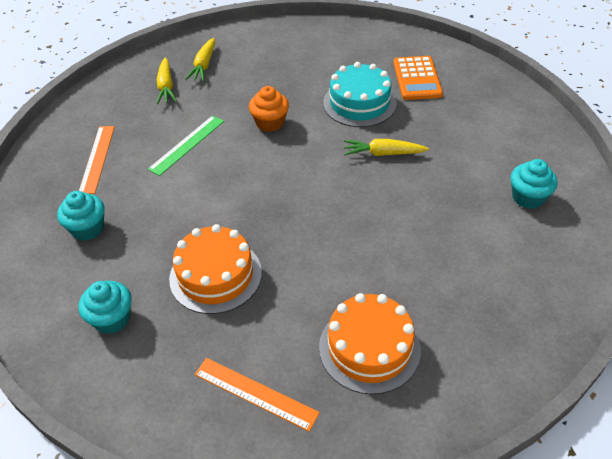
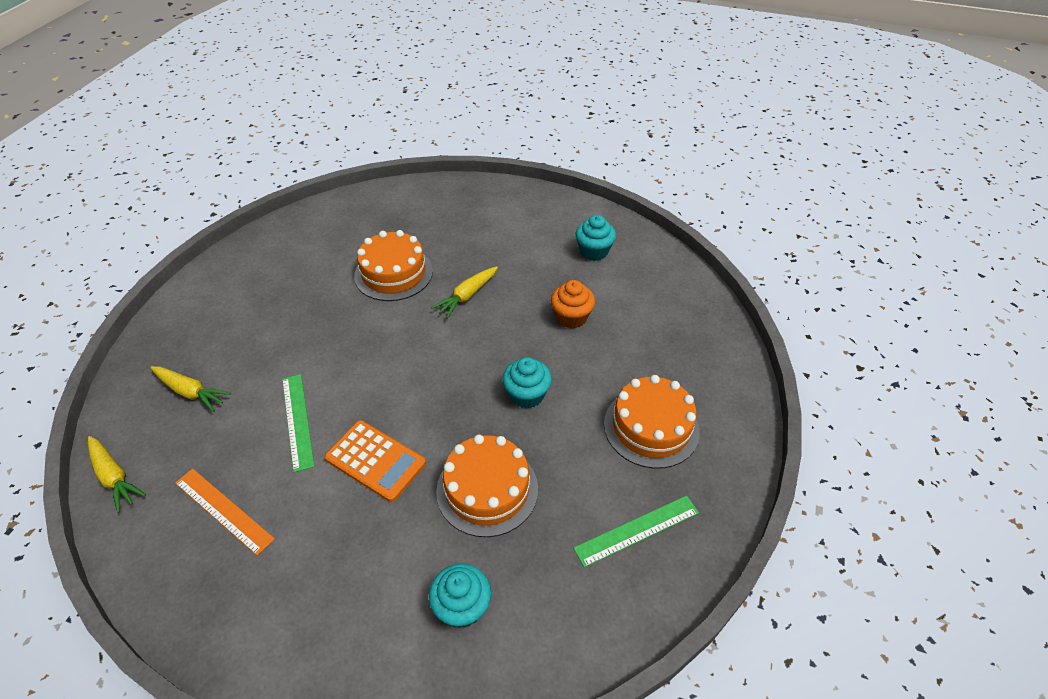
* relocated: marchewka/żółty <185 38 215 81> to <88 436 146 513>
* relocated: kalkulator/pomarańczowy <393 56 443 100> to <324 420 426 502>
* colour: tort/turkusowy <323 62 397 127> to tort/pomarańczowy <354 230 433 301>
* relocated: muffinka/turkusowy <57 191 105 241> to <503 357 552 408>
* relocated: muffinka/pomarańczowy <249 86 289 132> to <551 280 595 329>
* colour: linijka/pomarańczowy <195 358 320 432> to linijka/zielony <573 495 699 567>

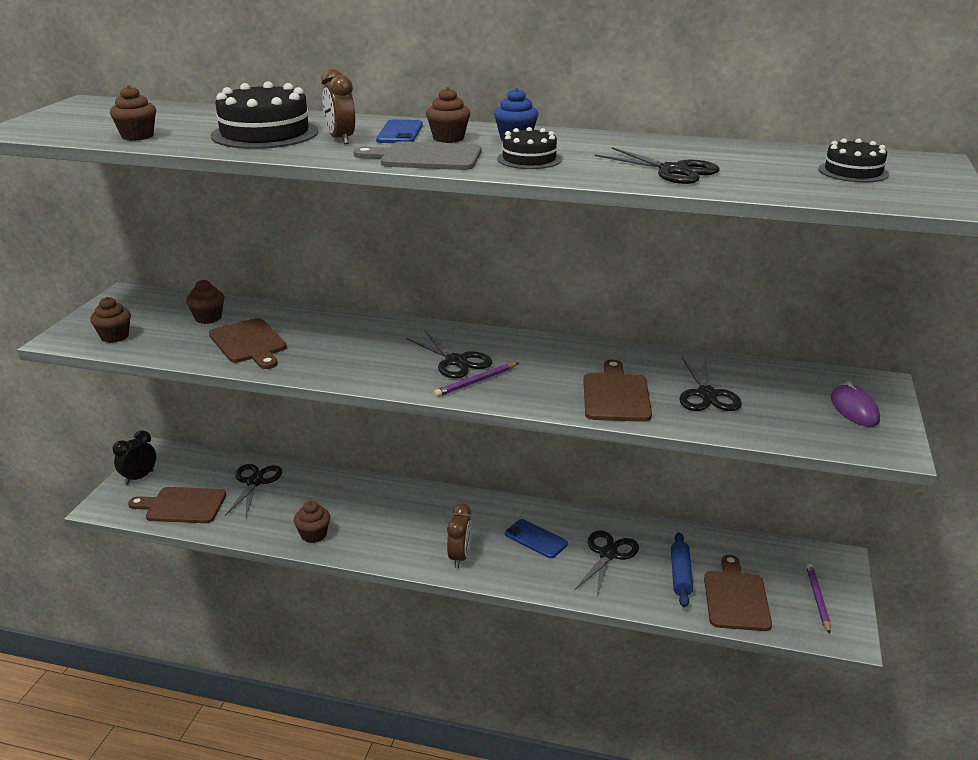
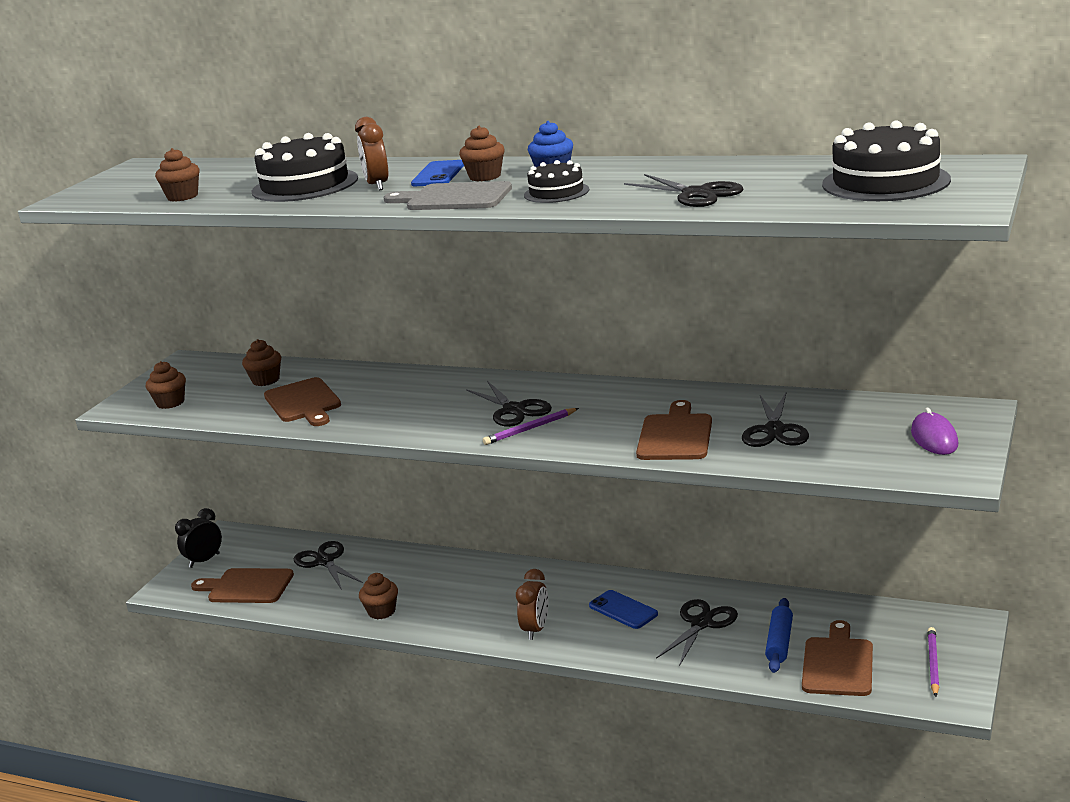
* spun: nożyczki/czarny <225 464 282 516> = <294 541 363 590> 45 degrees counterclockwise
* size: tort/czarny <819 138 889 183> = <822 120 951 201> x1.77

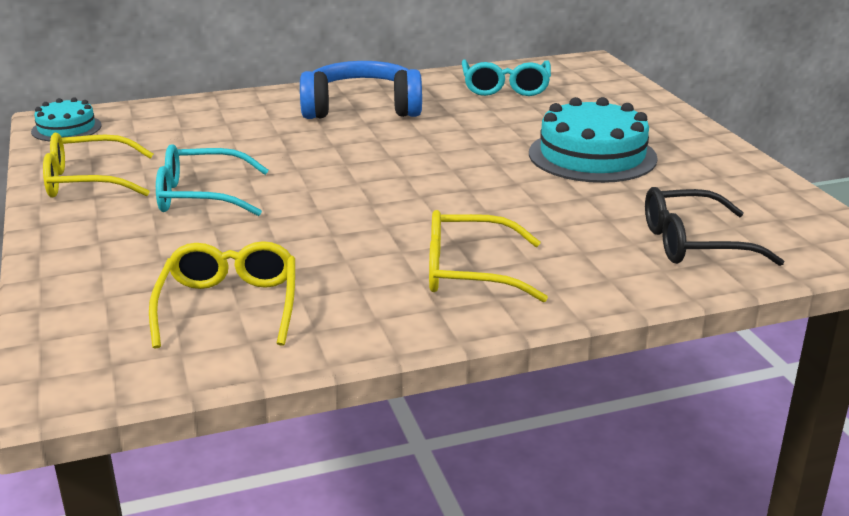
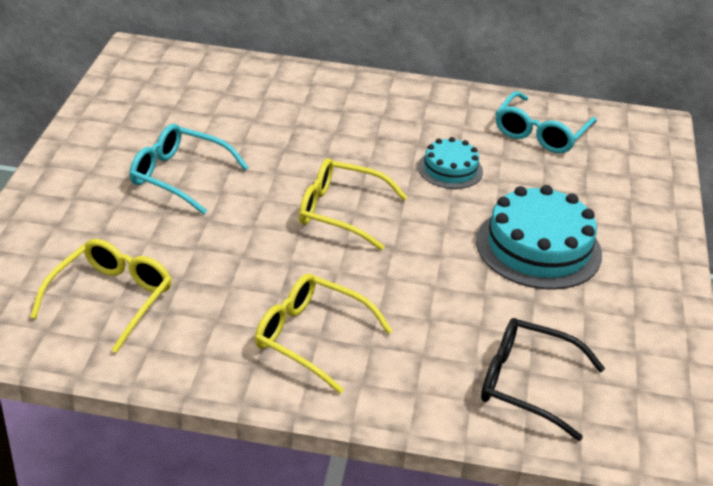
* relocated: okulary/żółty <43 133 153 197> to <299 158 408 250>
* relocated: tort/turkusowy <31 97 102 141> to <418 137 483 189>
* missing: słuchawki/niebieski <300 61 422 119>

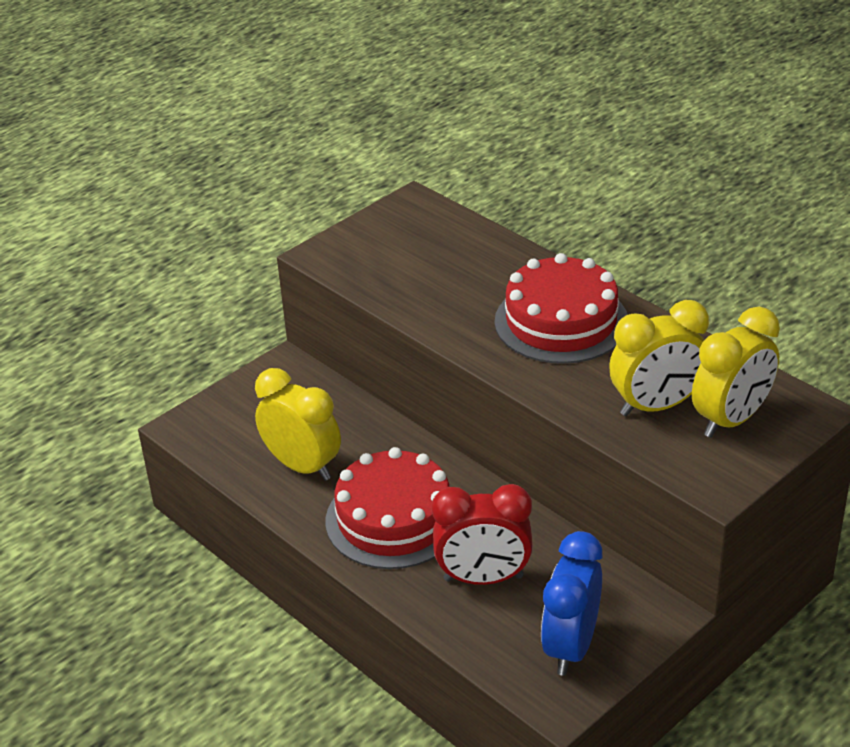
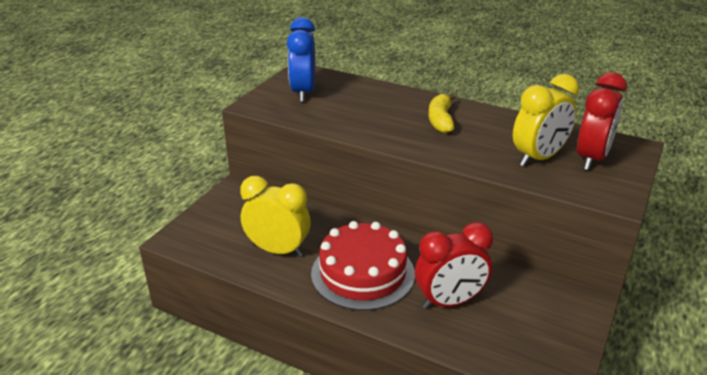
* relocated: budzik/niebieski <541 531 603 676> to <287 17 315 102>
* exchanged: tort/czerwony <495 253 627 364> to banan/żółty <428 94 455 133>
* colour: budzik/żółty <692 307 780 438> to budzik/czerwony <577 72 627 170>

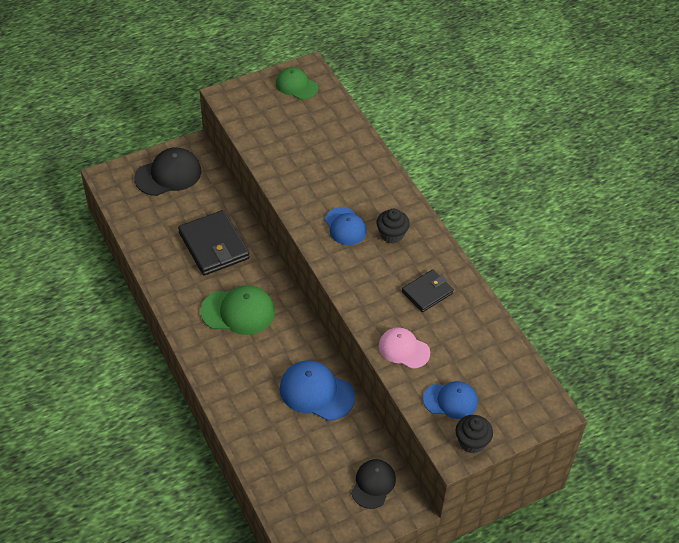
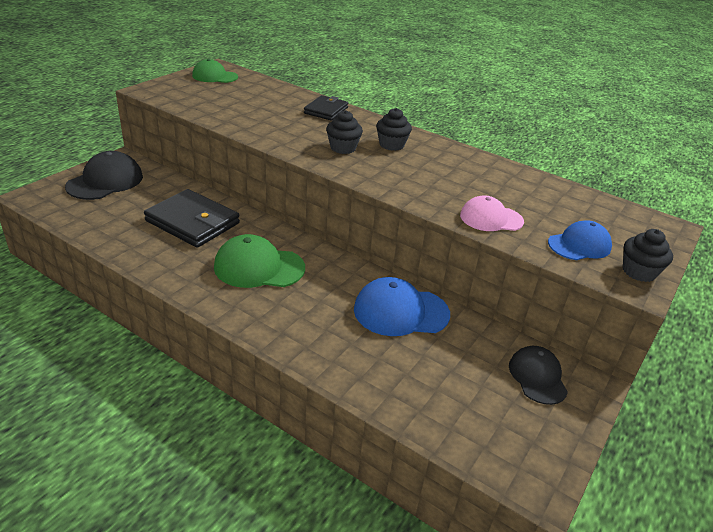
* spun: czapka/zielony <200 285 275 335> = <214 234 305 288> 150 degrees counterclockwise
* relocated: portfel/czarny <402 269 454 312> to <304 95 348 120>
* exchanged: czapka/niebieski <325 207 367 245> to muffinka/czarny <326 110 363 154>

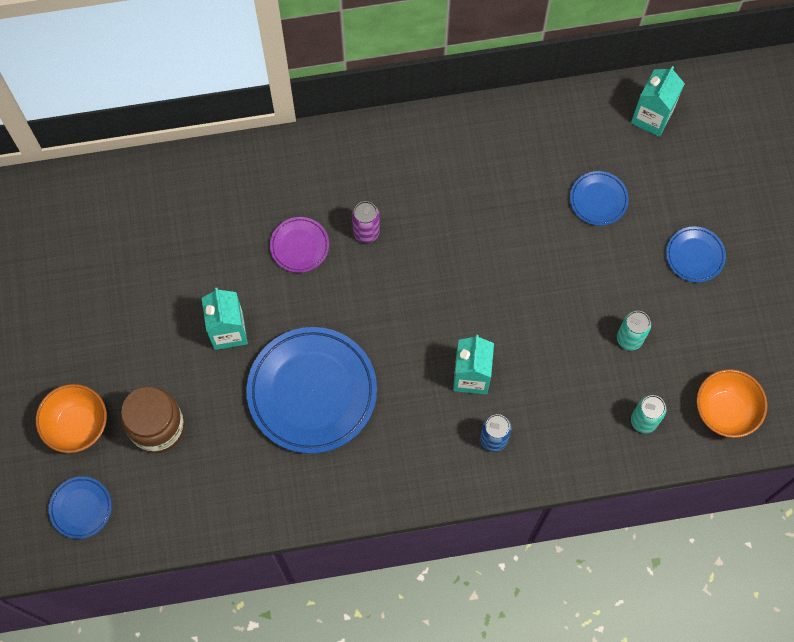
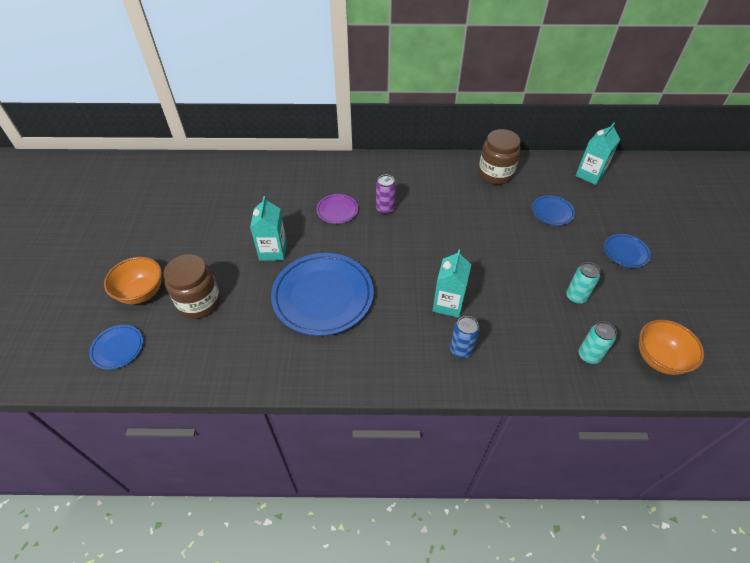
* appeared: słoik/brązowy <479 129 521 185>

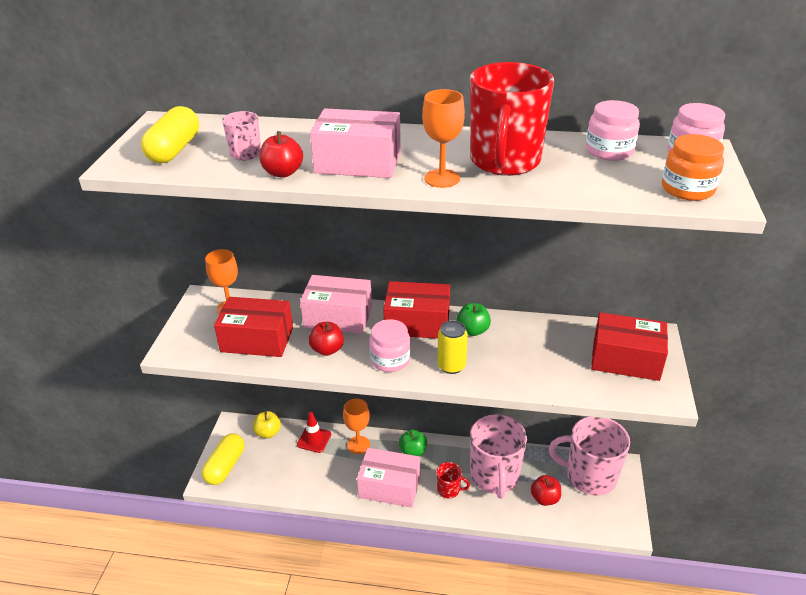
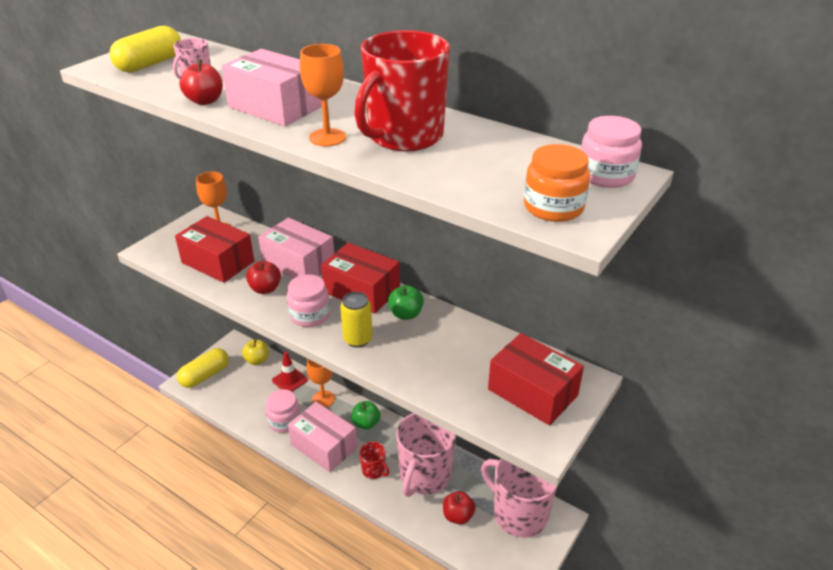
* relocated: słoik/różowy <586 100 640 161> to <265 389 301 433>

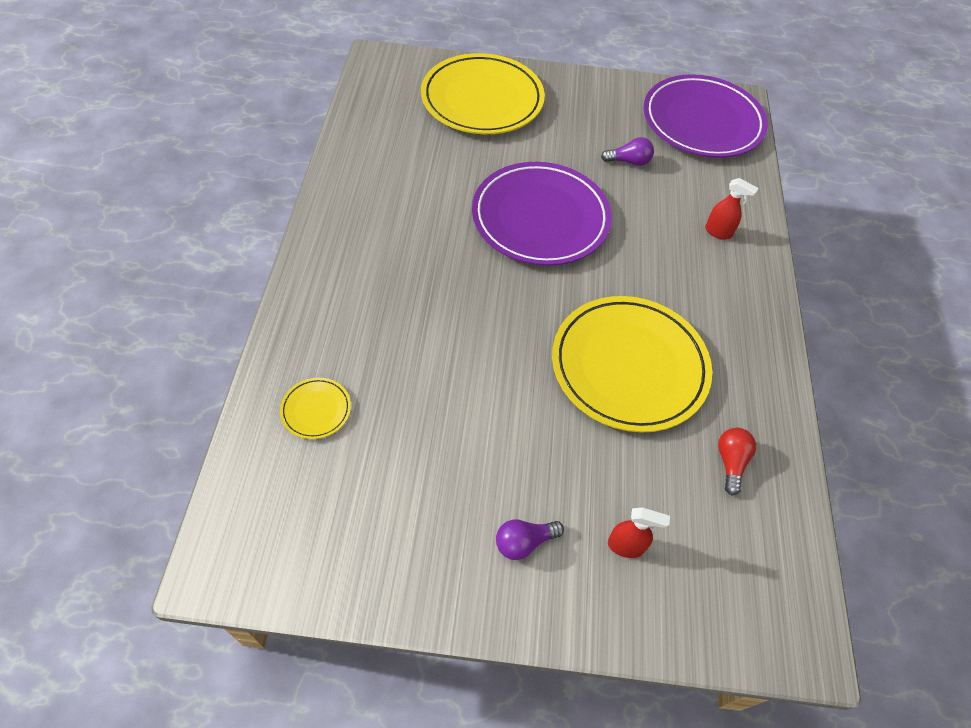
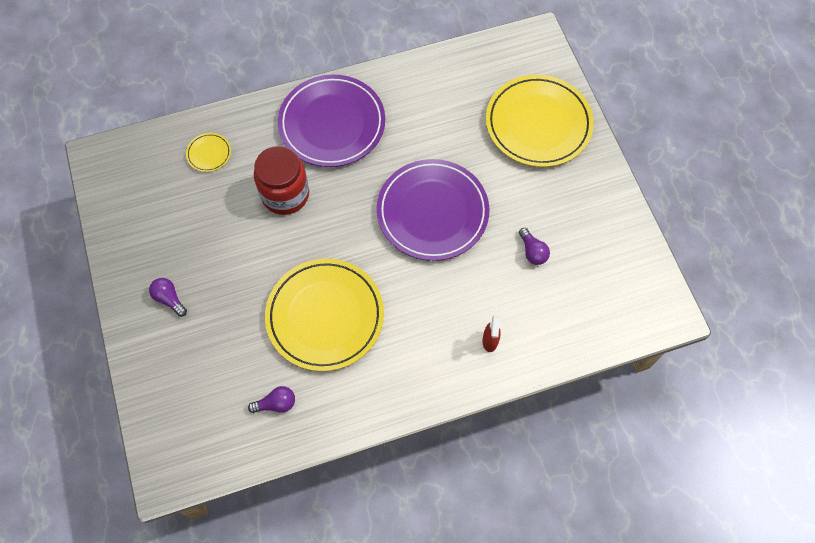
* colour: żarówka/czerwony <718 428 756 496> to żarówka/fioletowy <248 386 295 413>
* appeared: słoik/czerwony <254 146 309 215>
* relocated: talerz/fioletowy <643 74 768 158> to <278 75 385 167>
* missing: spryskiwacz/czerwony <608 507 670 558>

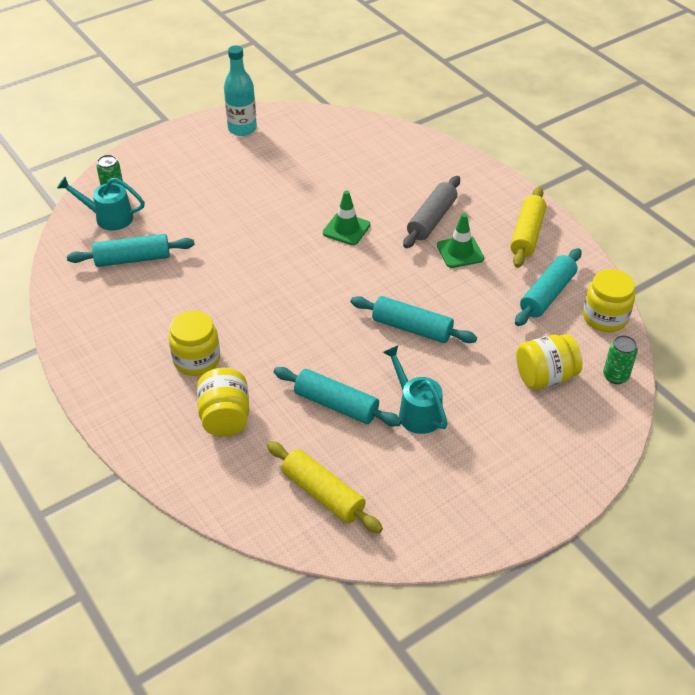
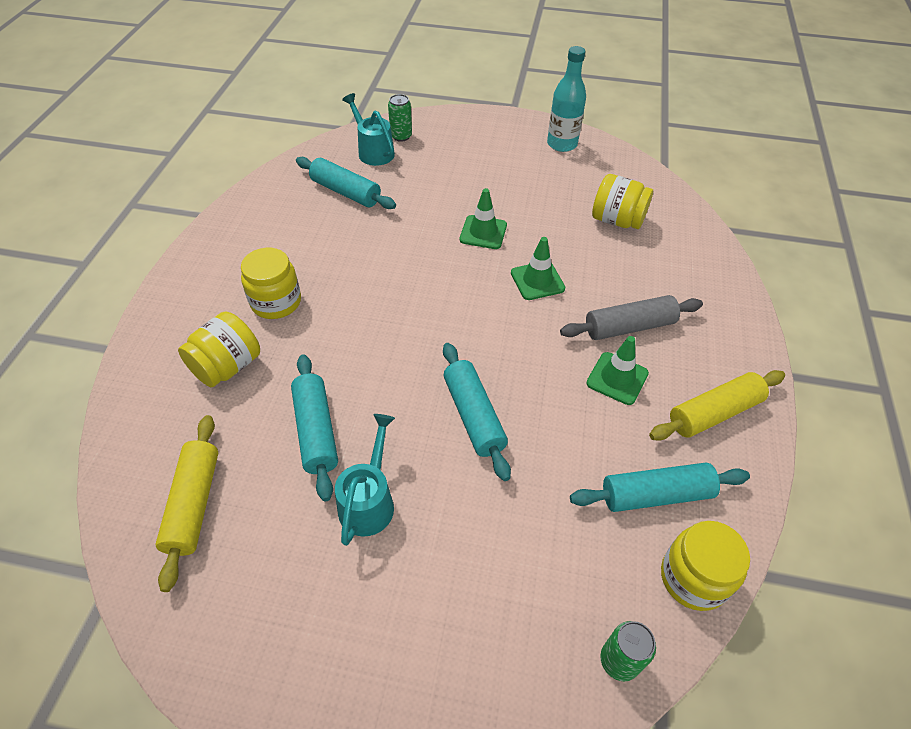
* appeared: pachołek/zielony <460 188 507 249>
* relocated: słoik/żółty <516 334 582 390> to <592 174 653 229>

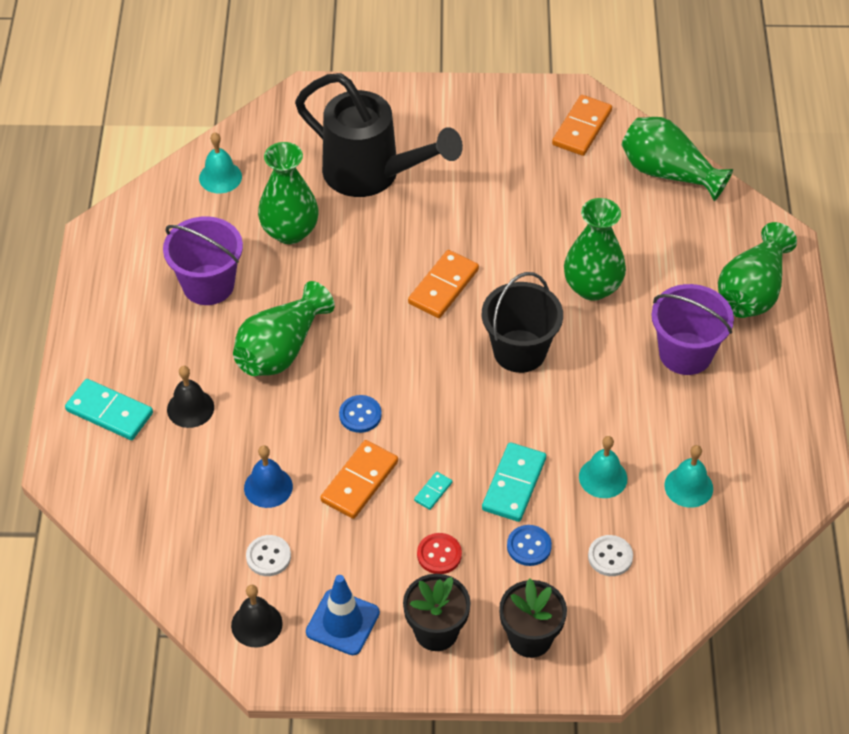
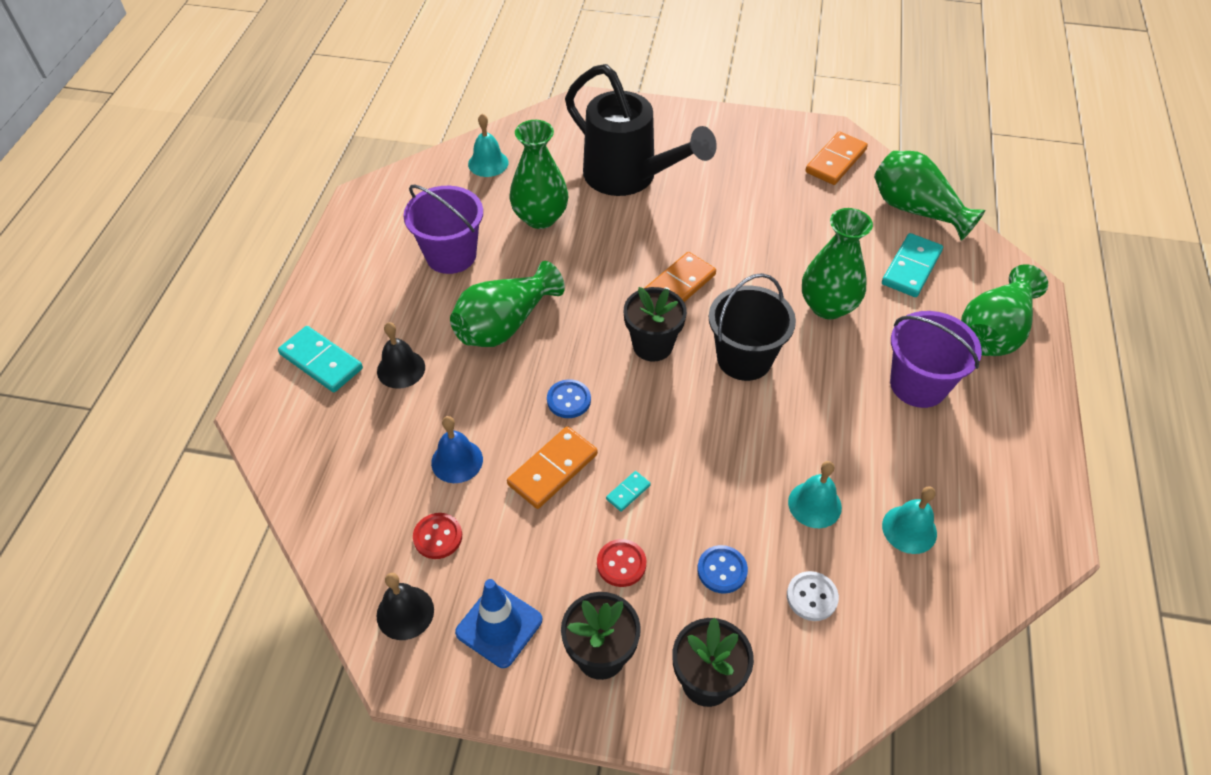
* colour: guzik/biały <246 535 291 576> to guzik/czerwony <413 513 462 559>
* appeared: doniczka/czarny <624 287 687 361>
* relocated: kostka domina/turkusowy <482 442 546 522> to <882 233 943 297>

